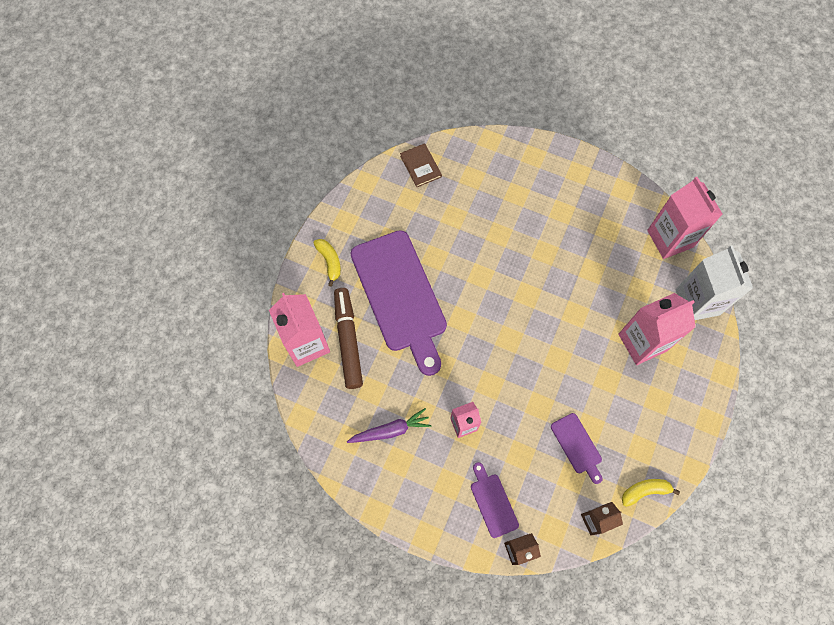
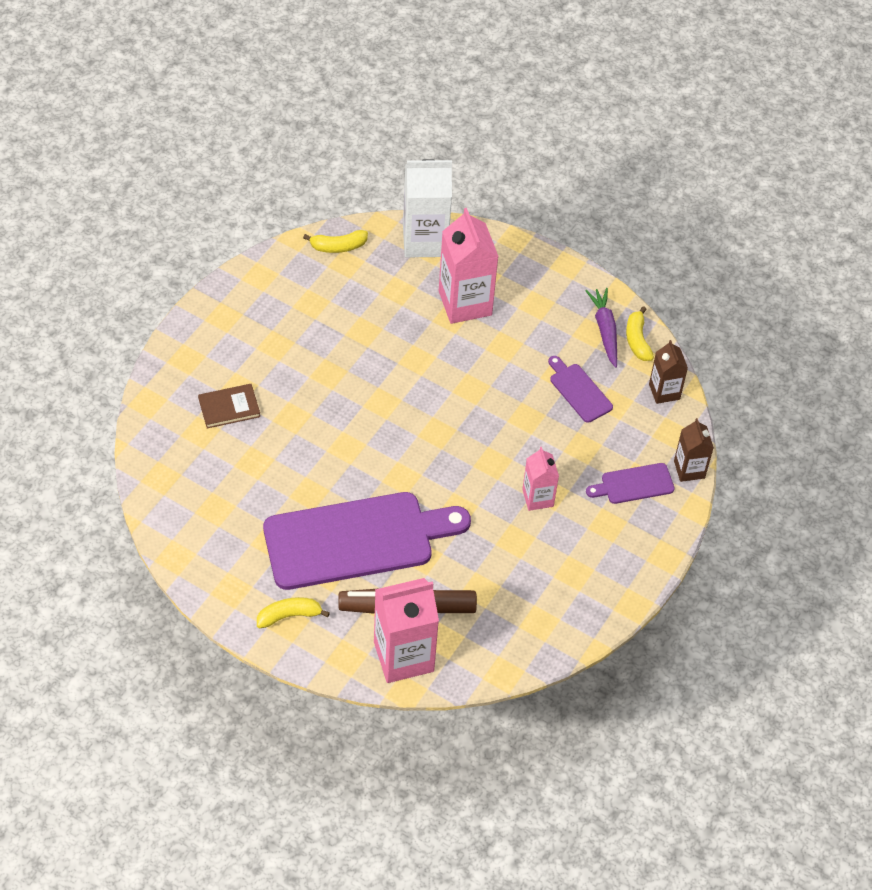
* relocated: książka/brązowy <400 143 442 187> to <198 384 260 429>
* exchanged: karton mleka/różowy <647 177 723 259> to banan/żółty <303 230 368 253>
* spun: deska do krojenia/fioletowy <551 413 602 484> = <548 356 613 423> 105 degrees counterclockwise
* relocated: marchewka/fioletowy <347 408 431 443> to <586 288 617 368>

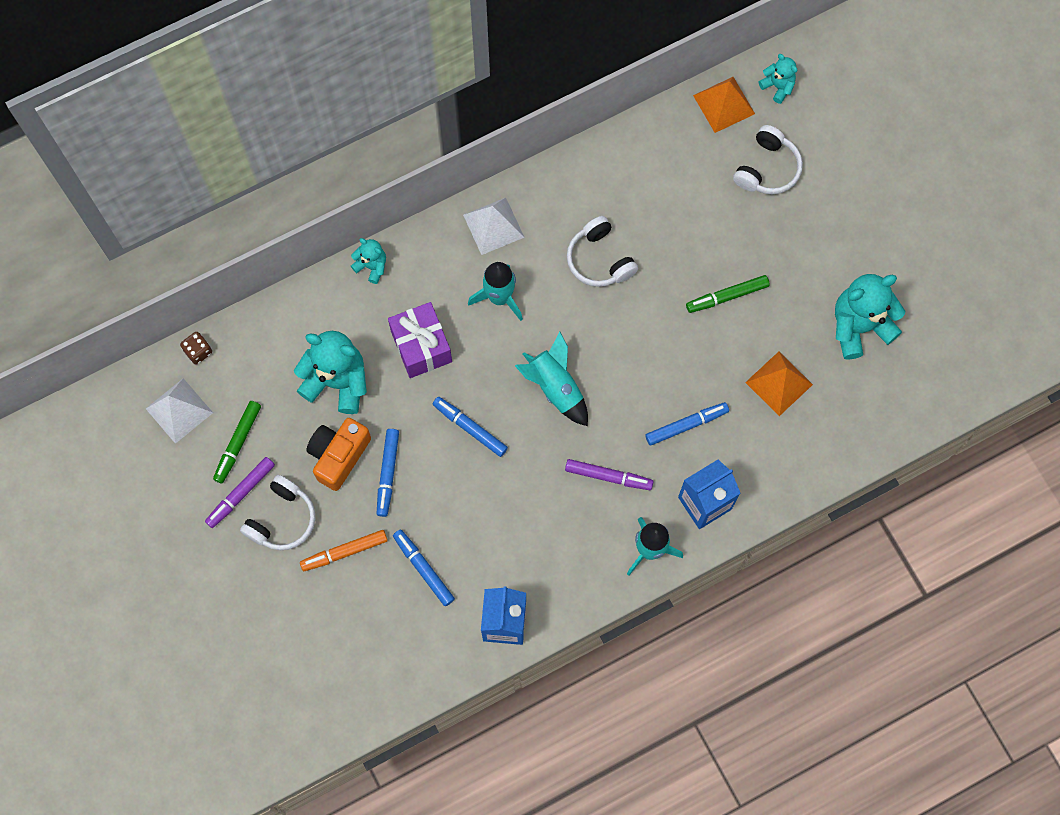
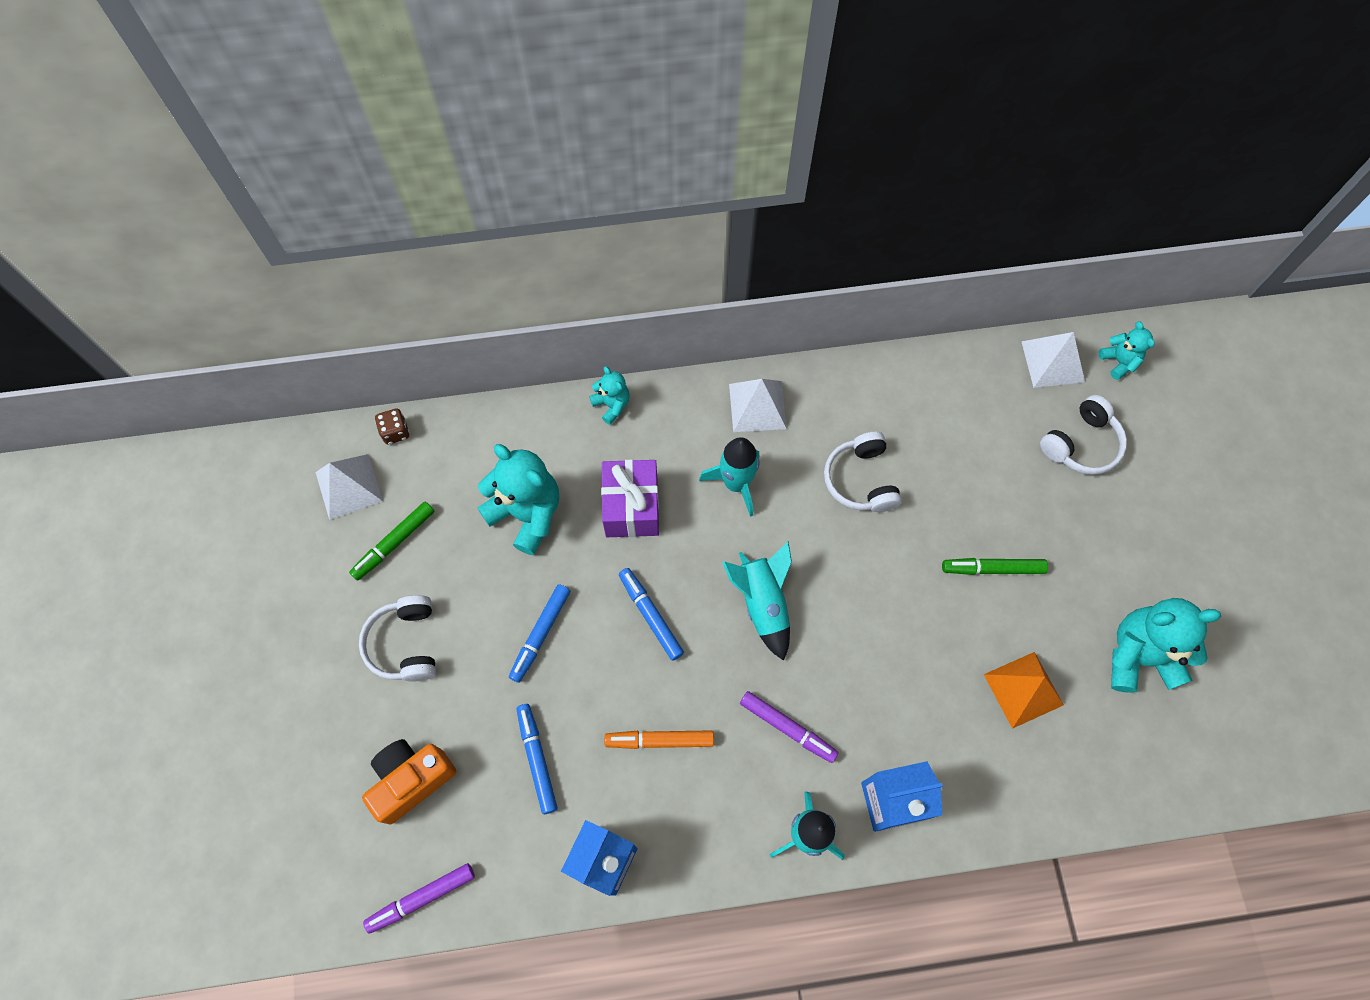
* spun: słuchawki/biały <240 475 315 550> = <359 595 436 681> 120 degrees clockwise
* relocated: aparat fotograficzny/pomarańczowy <306 418 371 491> to <362 739 456 825>
* relocated: flamaster/fioletowy <205 457 275 528> to <363 863 475 934>
* relocated: flamaster/pomarańczowy <300 530 388 571> to <604 730 714 749>
* colour: piramida/pomarańczowy <693 77 755 133> to piramida/biały <1021 332 1085 388>
* missing: flamaster/niebieski <645 402 729 446>

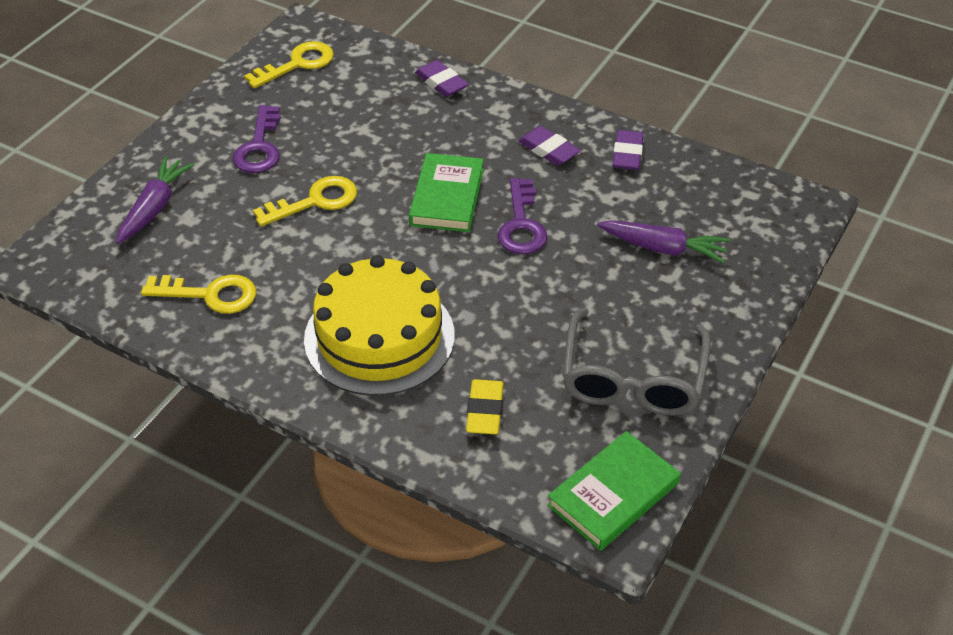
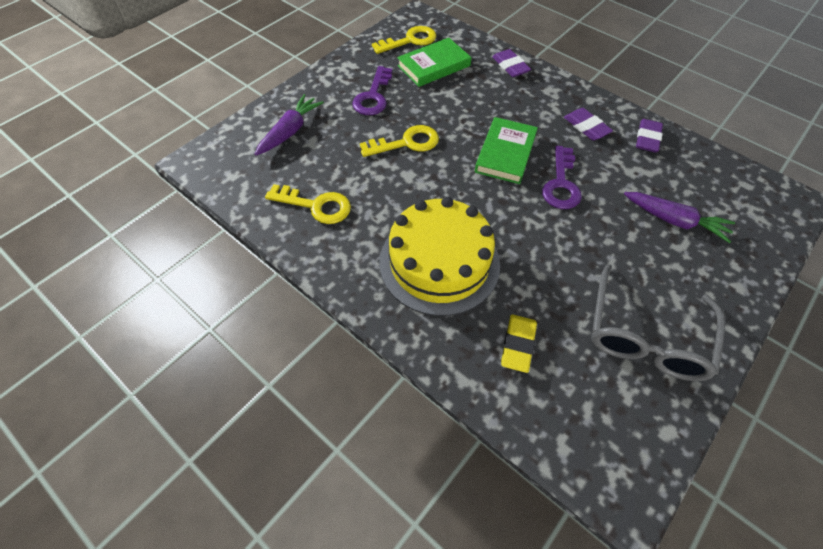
* relocated: książka/zielony <547 431 681 551> to <397 38 472 87>

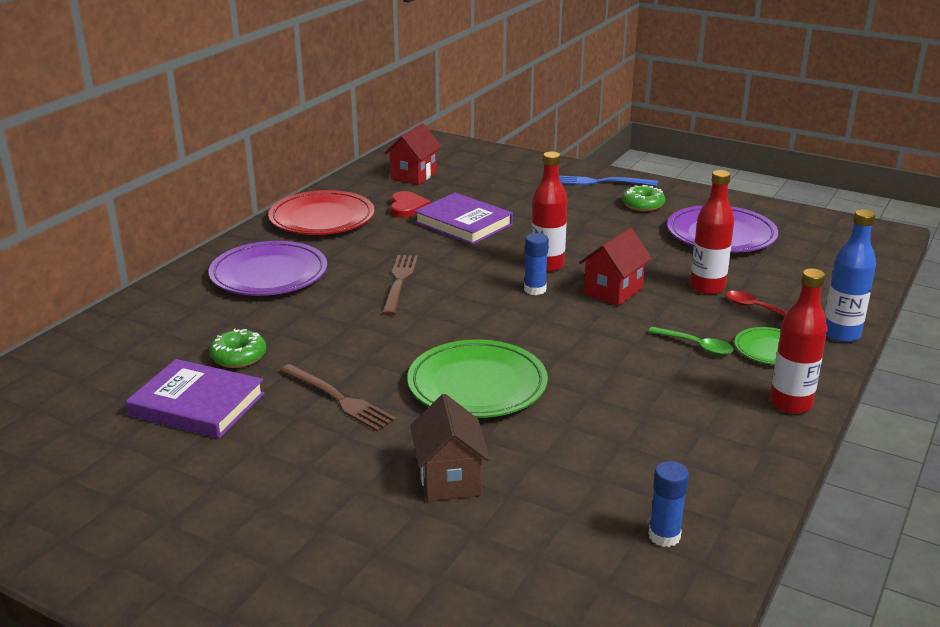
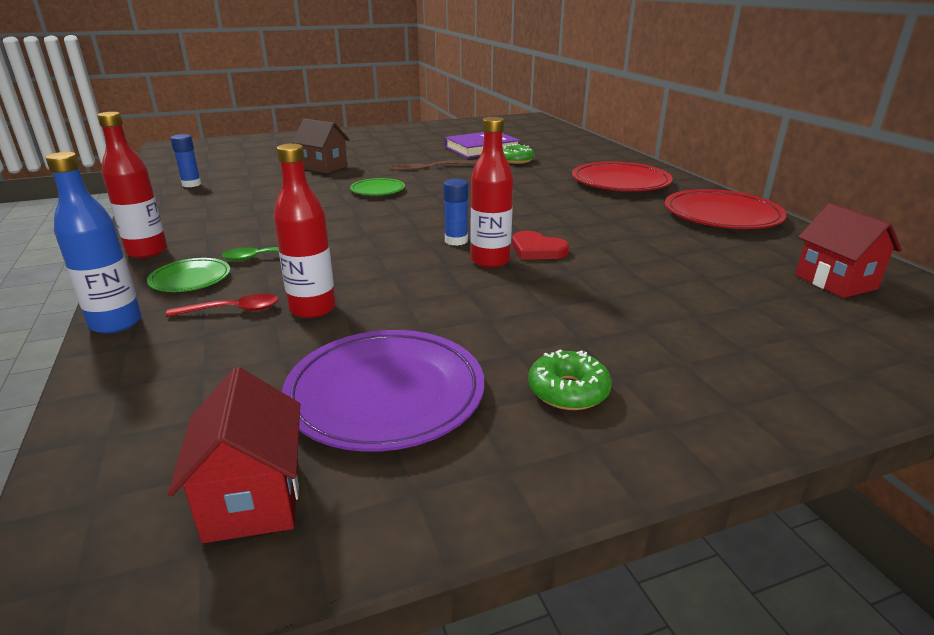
* relocated: domek/czerwony <579 228 652 306> to <168 367 300 543>
* size: talerz/zielony <407 340 548 418> = <350 178 405 195> x0.54
* relocated: serce/czerwony <390 191 431 218> to <512 231 569 260>
* colour: talerz/fioletowy <209 241 327 296> to talerz/czerwony <572 161 673 191>
* missing: widelec/brązowy <382 255 418 316>
* missing: książka/fioletowy <414 193 513 245>
* missing: widelec/niebieski <559 176 658 186>

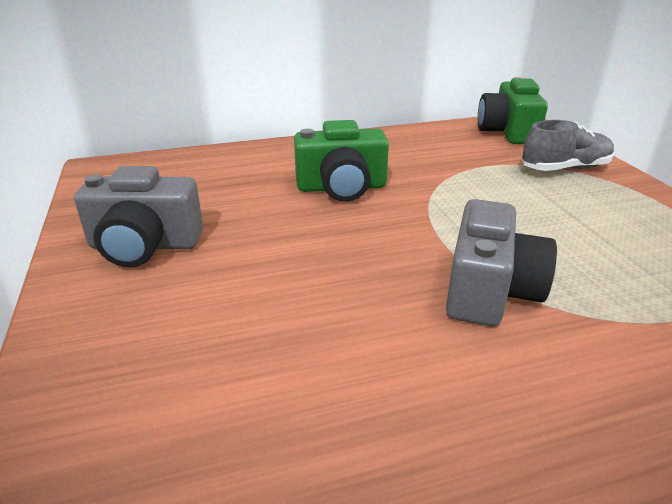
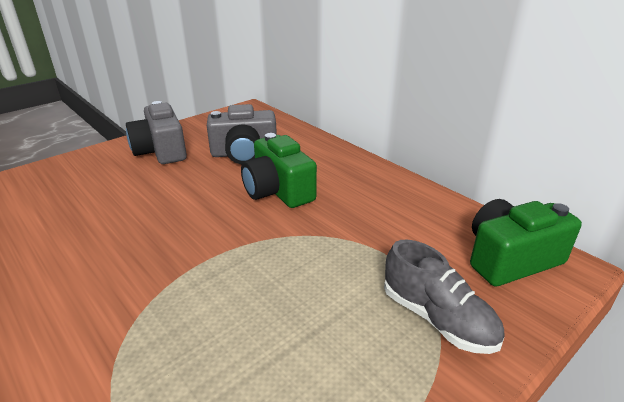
* relocated: aparat fotograficzny/szary <446 199 557 326> to <207 104 277 164>

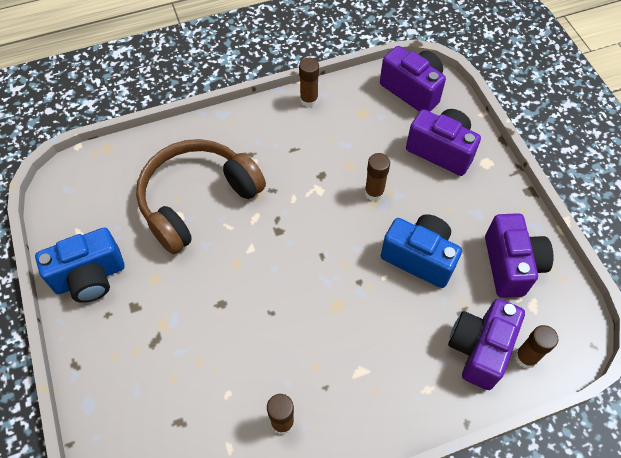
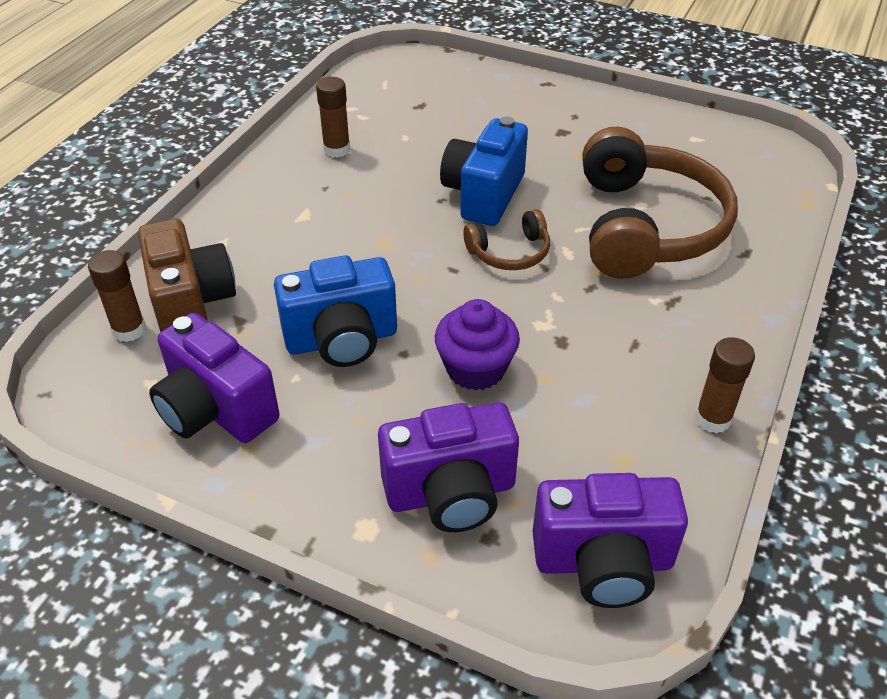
* colour: aparat fotograficzny/fioletowy <448 299 525 390> to aparat fotograficzny/brązowy <138 219 236 332>
* exchanged: klej w sztyfcie/brązowy <364 153 390 201> to muffinka/fioletowy <435 299 520 391>
* relocated: aparat fotograficzny/niebieski <35 227 125 303> to <440 117 528 226>
* appeared: słuchawki/brązowy <463 209 550 270>

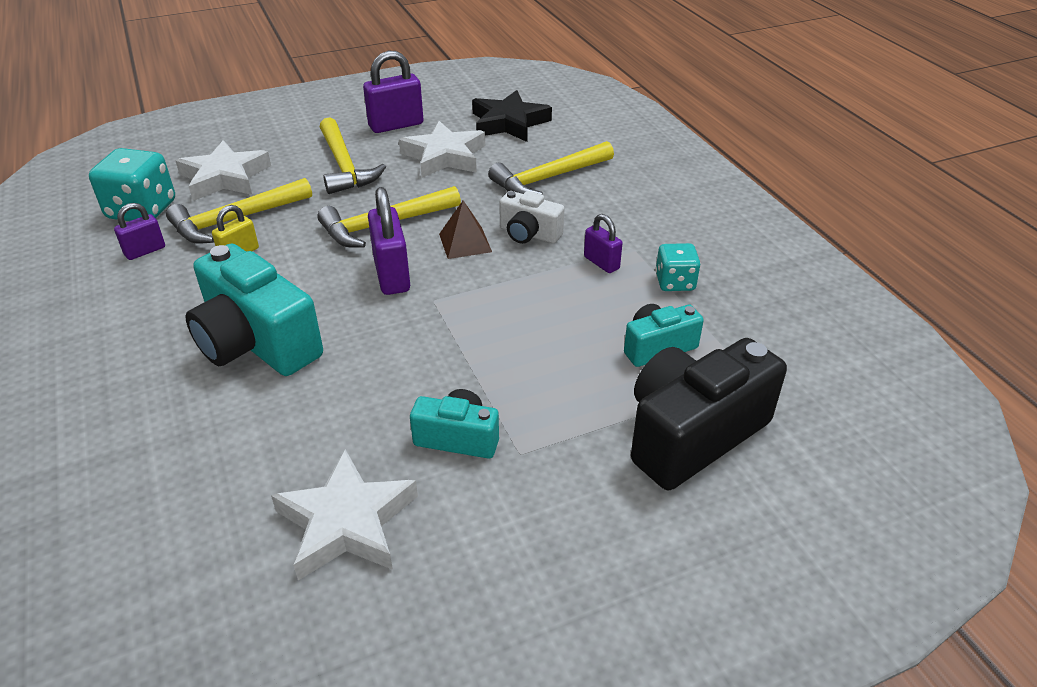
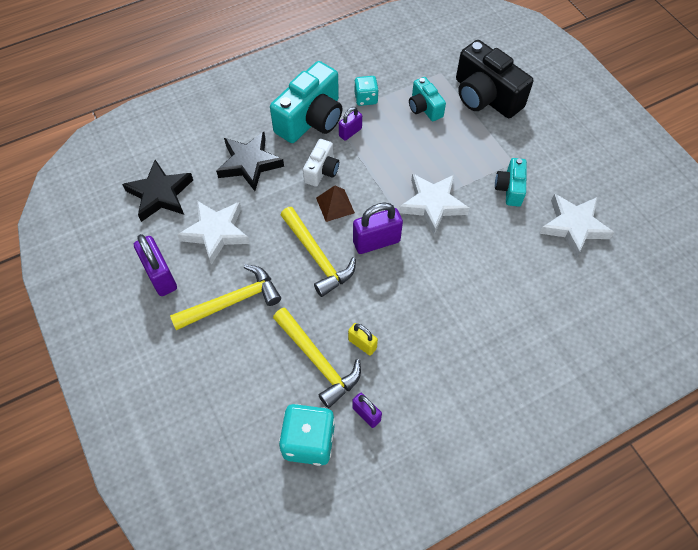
* exchanged: młotek/żółty <488 141 614 195> to gwiazda/czarny <216 132 284 191>
* relocated: aparat fotograficzny/turkusowy <185 243 323 376> to <270 61 342 143>
* relocated: gwiazda/biały <175 140 271 201> to <399 173 470 234>

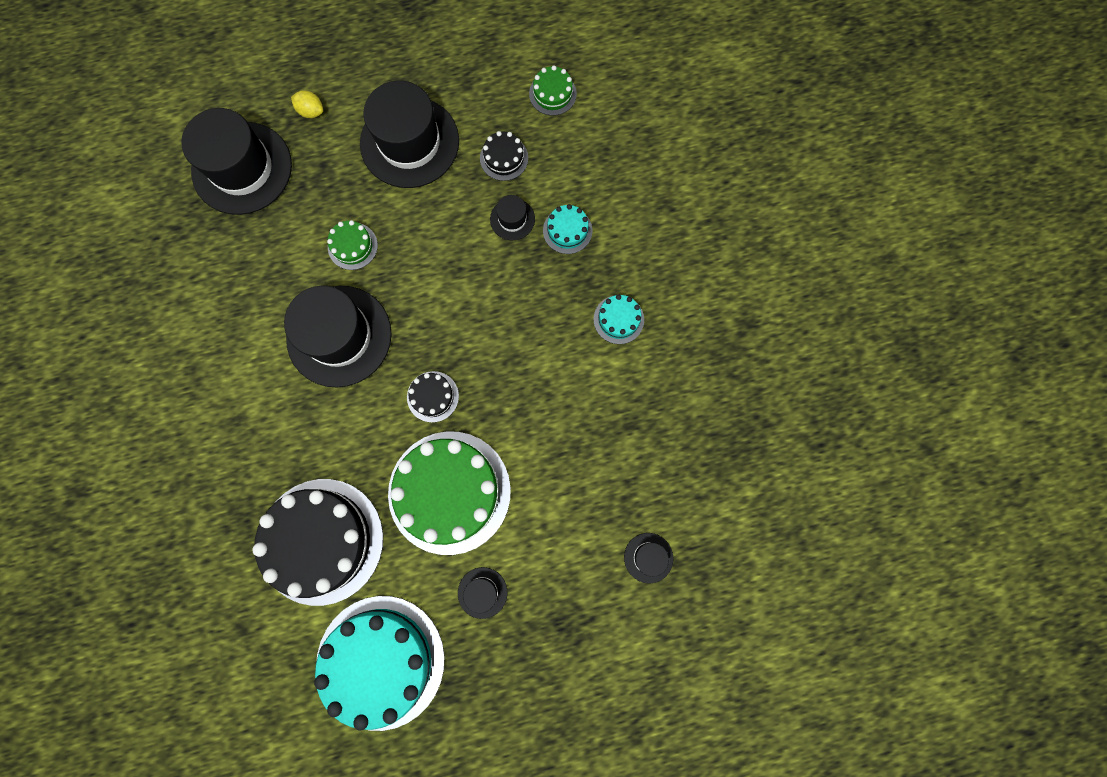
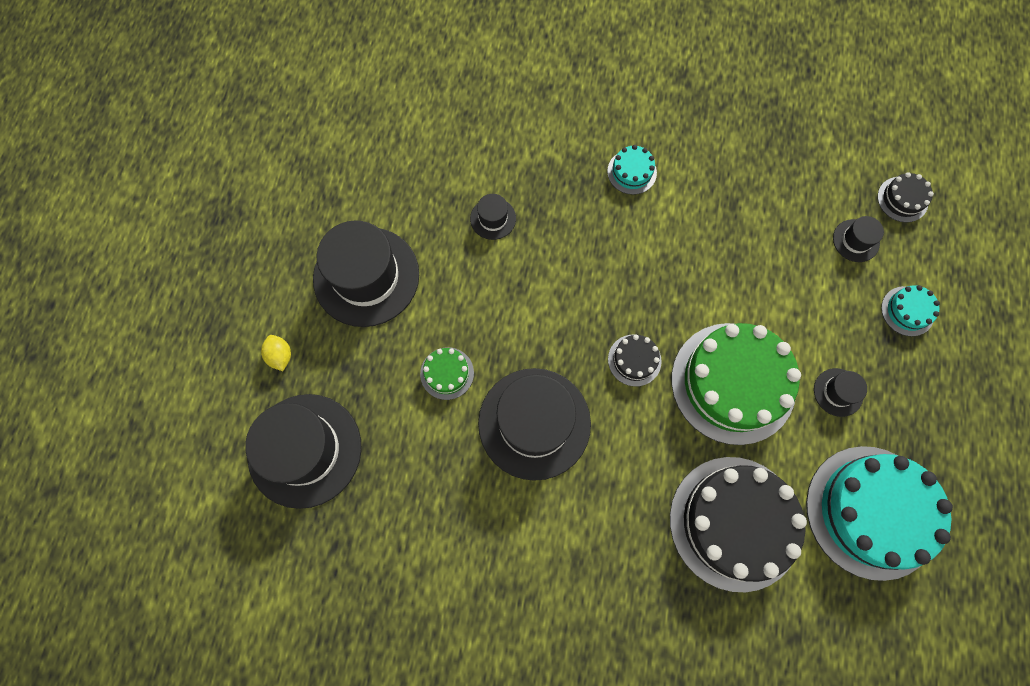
* spun: cytryna/żółty <291 90 323 118> = <261 335 291 371> 75 degrees counterclockwise
* relocated: tort/czarny <480 131 528 181> to <878 172 934 223>
* relocated: tort/turkusowy <543 204 592 254> to <881 285 940 336>
* missing: tort/zielony <529 65 577 116>

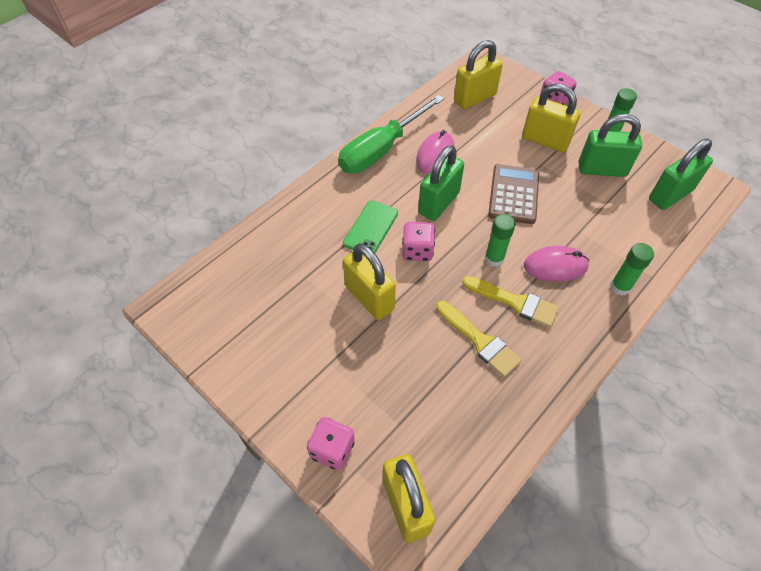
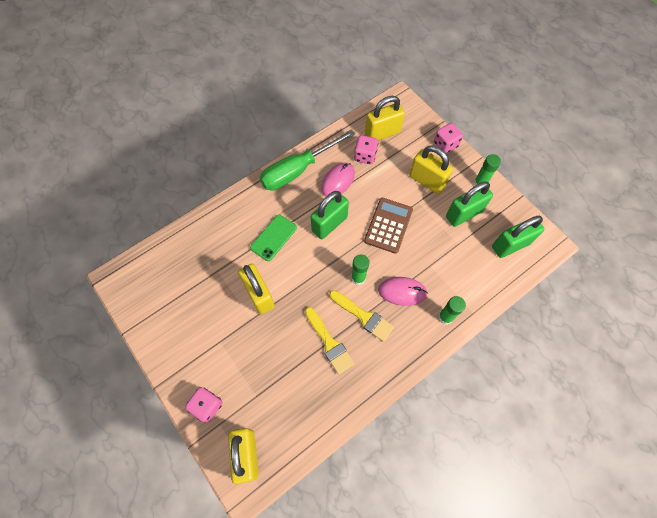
* relocated: kostka do gry/różowy <402 222 435 262> to <354 135 378 164>
* spun: kłódka/zielony <579 114 642 177> = <446 181 493 227> 45 degrees counterclockwise

